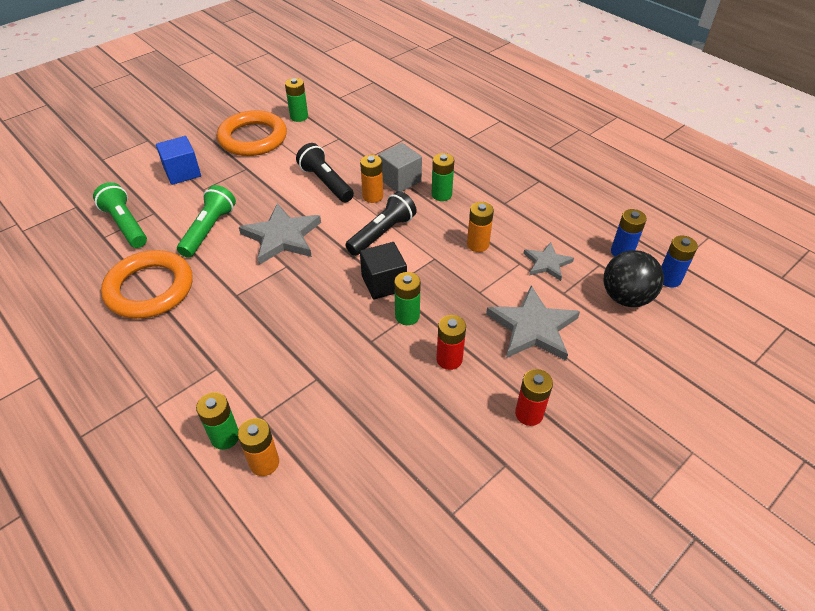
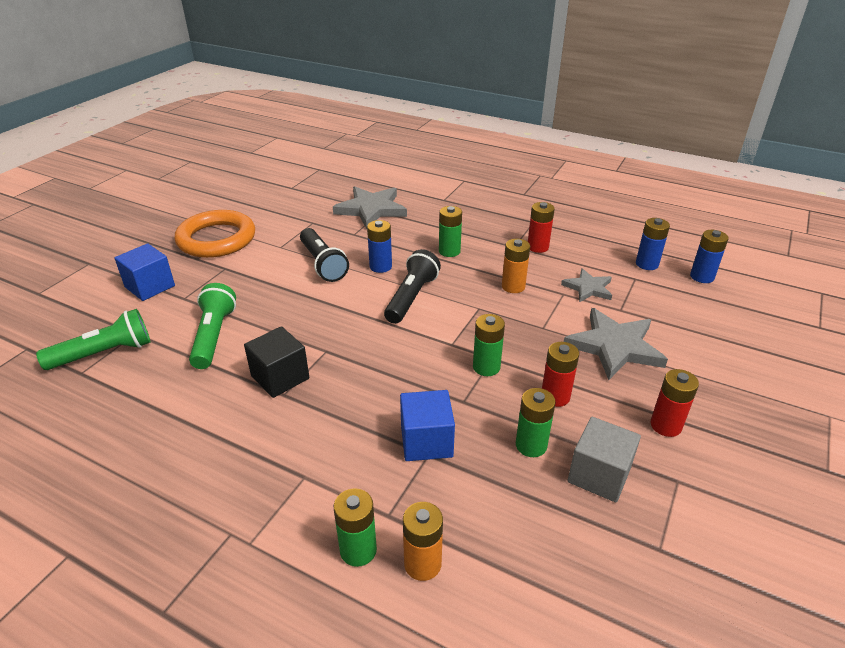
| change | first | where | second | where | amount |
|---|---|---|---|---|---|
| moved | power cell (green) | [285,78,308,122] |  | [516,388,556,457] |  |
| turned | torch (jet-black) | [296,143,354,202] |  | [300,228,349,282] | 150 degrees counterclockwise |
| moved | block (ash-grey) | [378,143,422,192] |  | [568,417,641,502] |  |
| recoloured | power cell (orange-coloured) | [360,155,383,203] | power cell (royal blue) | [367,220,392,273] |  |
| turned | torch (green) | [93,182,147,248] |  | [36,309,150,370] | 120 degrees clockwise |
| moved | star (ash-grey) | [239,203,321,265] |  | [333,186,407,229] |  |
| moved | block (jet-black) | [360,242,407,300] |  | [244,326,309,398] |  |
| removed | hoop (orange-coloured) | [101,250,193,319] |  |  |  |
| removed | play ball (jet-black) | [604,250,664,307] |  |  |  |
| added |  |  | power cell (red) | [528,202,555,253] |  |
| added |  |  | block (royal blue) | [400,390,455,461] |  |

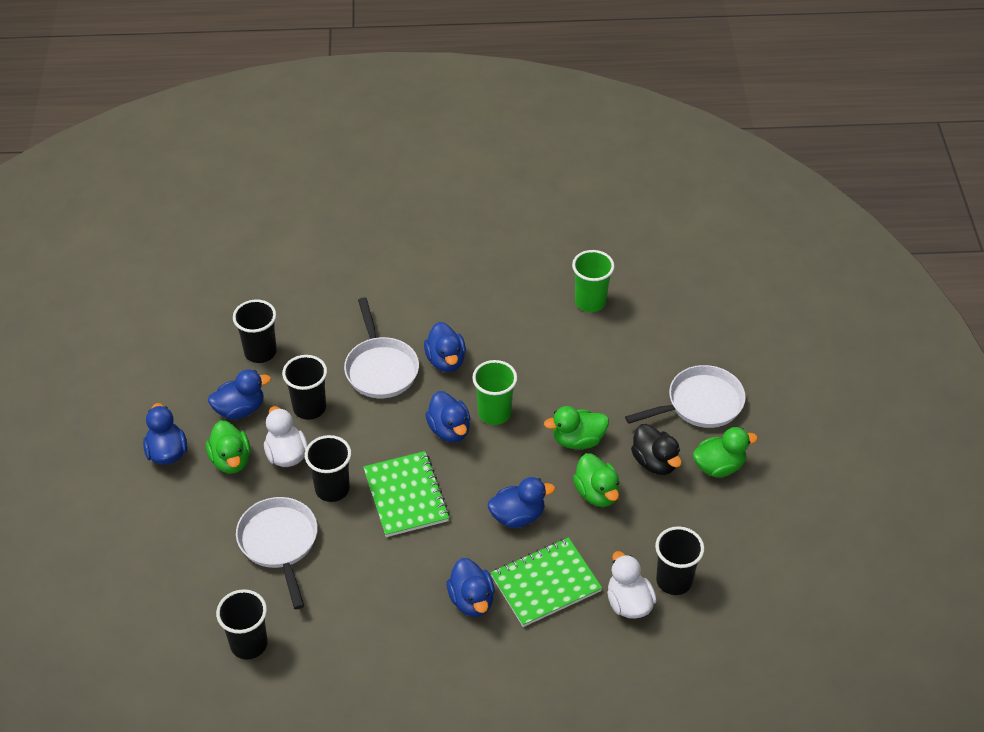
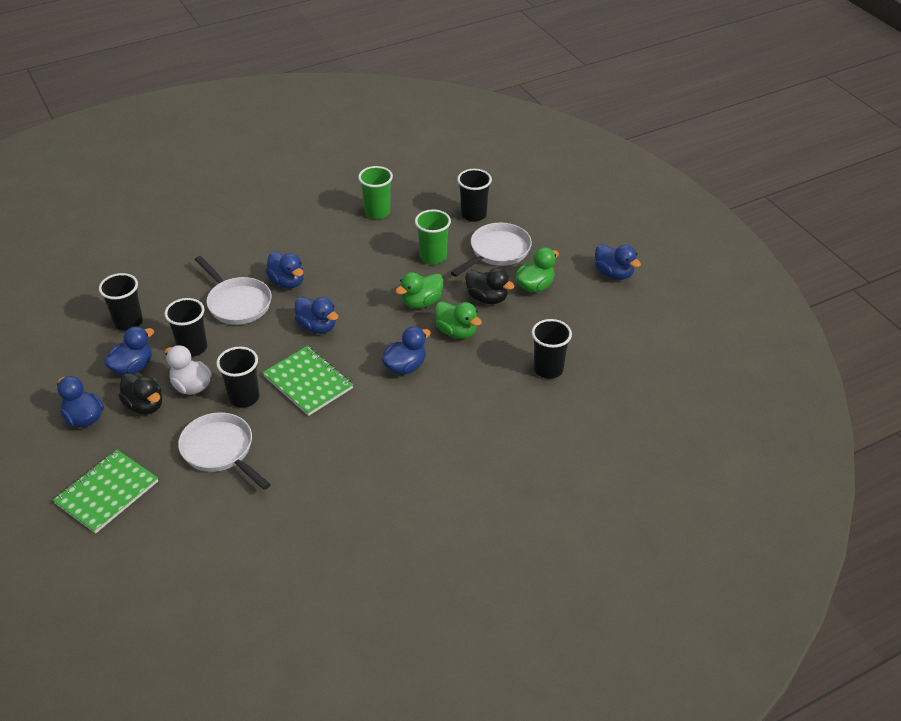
| change | first | where | second | where | amount |
|---|---|---|---|---|---|
| moved | tumbler (green) | [472,360,517,425] |  | [415,209,451,264] |  |
| recoloured | rubber duck (green) | [206,420,250,474] | rubber duck (jet-black) | [119,373,162,414] |  |
| moved | exercise book (green) | [491,537,602,627] |  | [53,450,158,534] |  |
| removed | rubber duck (white) | [607,551,657,619] |  |  |  |
| moved | rubber duck (royal blue) | [446,558,495,617] |  | [595,244,641,280] |  |
| moved | tumbler (jet-black) | [216,589,268,659] |  | [457,169,492,222] |  |

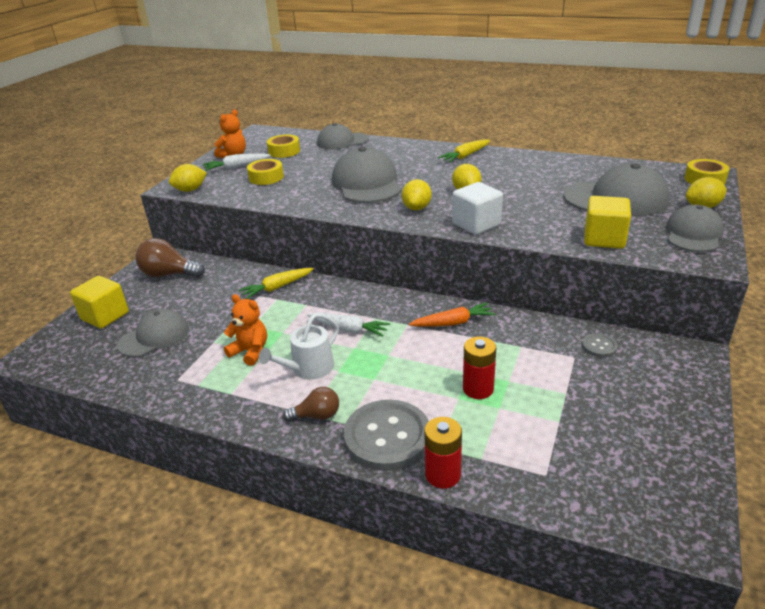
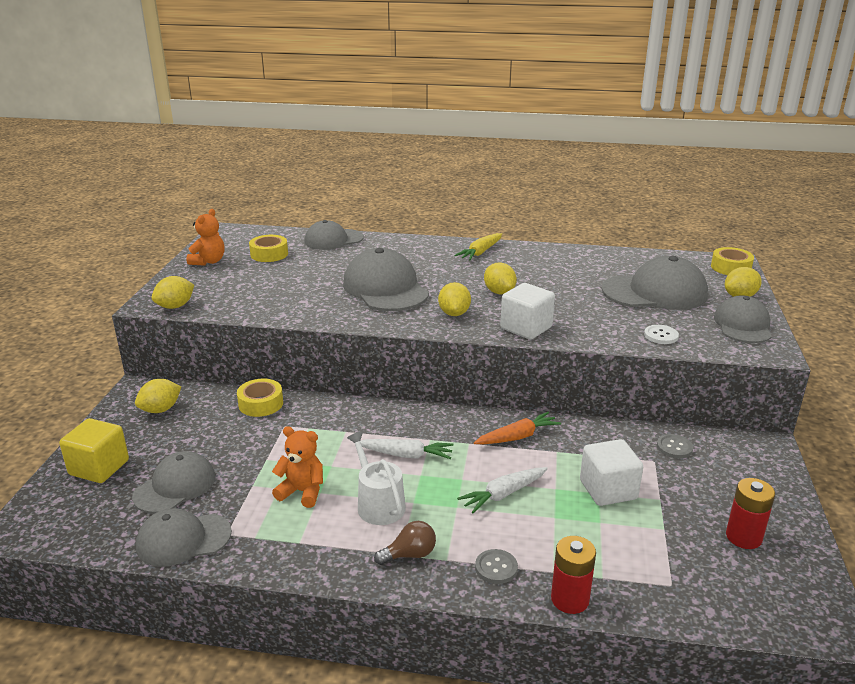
| change | first | where | second | where | amount |
|---|---|---|---|---|---|
| moved | carrot (white) | [203,153,271,171] |  | [457,467,548,513] |  |
| moved | roll of tape (yellow) | [247,159,284,185] |  | [237,379,283,417] |  |
| replaced | block (yellow) | [584,196,631,249] | shirt button (white) | [644,325,679,344] |  |
| replaced | lightbulb (dark brown) | [135,238,205,277] | toy lemon (yellow) | [135,379,181,413] |  |
| removed | carrot (yellow) | [239,268,314,299] |  |  |  |
| turned | watering pot (white) | [259,313,339,380] |  | [347,432,406,525] | 120 degrees clockwise |
| moved | power cell (red) | [463,337,496,399] |  | [726,478,775,549] |  |
| resized | shirt button (ash-grey) | [344,400,429,471] |  | [475,549,518,584] | x0.45 |
| added |  |  | block (white) | [580,439,643,506] |  |
| added |  |  | peaked cap (ash-grey) | [136,508,232,567] |  |

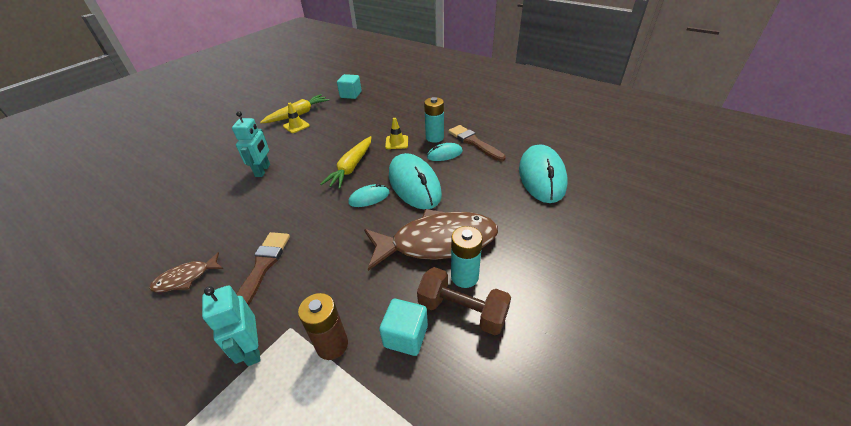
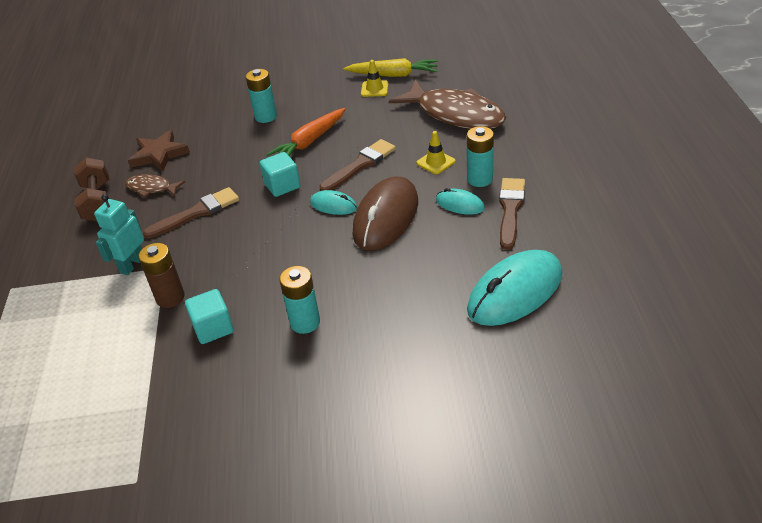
| change | first | where | second | where | amount |
|---|---|---|---|---|---|
| moved | block (teal) | [337,74,362,99] |  | [260,152,300,197] |  |
| removed | robot figure (teal) | [232,111,270,177] |  |  |  |
| replaced | carrot (yellow) | [320,136,371,189] | paintbrush (dark brown) | [320,139,396,191] |  |
| recoloured | mouse (teal) | [389,153,442,209] | mouse (dark brown) | [353,177,418,250] |  |
| moved | fish (dark brown) | [364,209,498,271] |  | [389,79,506,129] |  |
| moved | dumbbell (dark brown) | [417,267,511,335] |  | [74,157,109,221] |  |
| added |  |  | power cell (teal) | [246,69,277,123] |  |
| added |  |  | carrot (orange-coloured) | [266,108,345,156] |  |
| added |  |  | star (dark brown) | [128,130,190,172] |  |

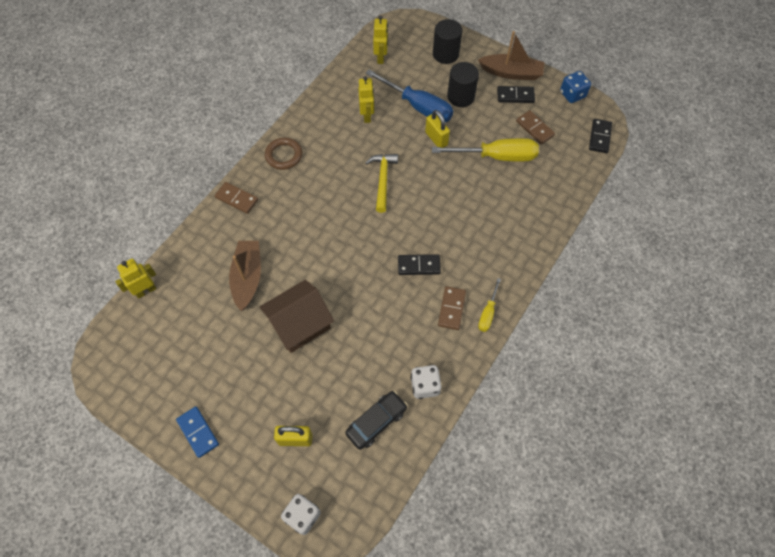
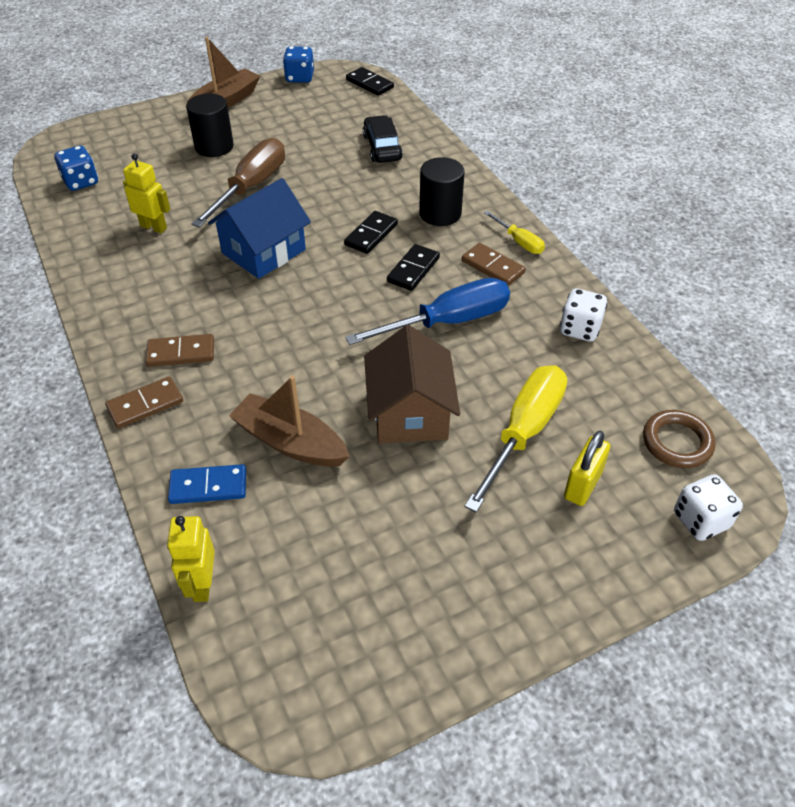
| change | first | where | second | where | amount |
|---|---|---|---|---|---|
| replaced | robot figure (yellow) | [373,16,388,64] | die (royal blue) | [55,146,98,191] |  |
| moved | cylinder (jet-black) | [433,19,462,64] |  | [419,157,465,226] |  |
| moved | screwdriver (royal blue) | [365,69,453,122] |  | [345,278,510,345] |  |
| moved | domino (jet-black) | [497,86,535,103] |  | [344,211,398,254] |  |
| replaced | padlock (yellow) | [425,110,450,148] | screwdriver (dark brown) | [191,138,285,227] |  |
| moved | domino (dark brown) | [516,110,555,144] |  | [146,334,214,367] |  |
| moved | hoop (dark brown) | [265,138,302,170] |  | [643,410,715,468] |  |
| moved | screwdriver (yellow) | [432,138,539,162] |  | [464,365,567,512] |  |
| replaced | carpenter's hammer (yellow) | [365,154,398,213] | cottage (royal blue) | [208,178,311,279] |  |
| moved | automobile (jet-black) | [345,391,407,450] |  | [363,115,403,163] |  |
| moved | domino (royal blue) | [176,406,219,458] |  | [168,464,246,504] |  |

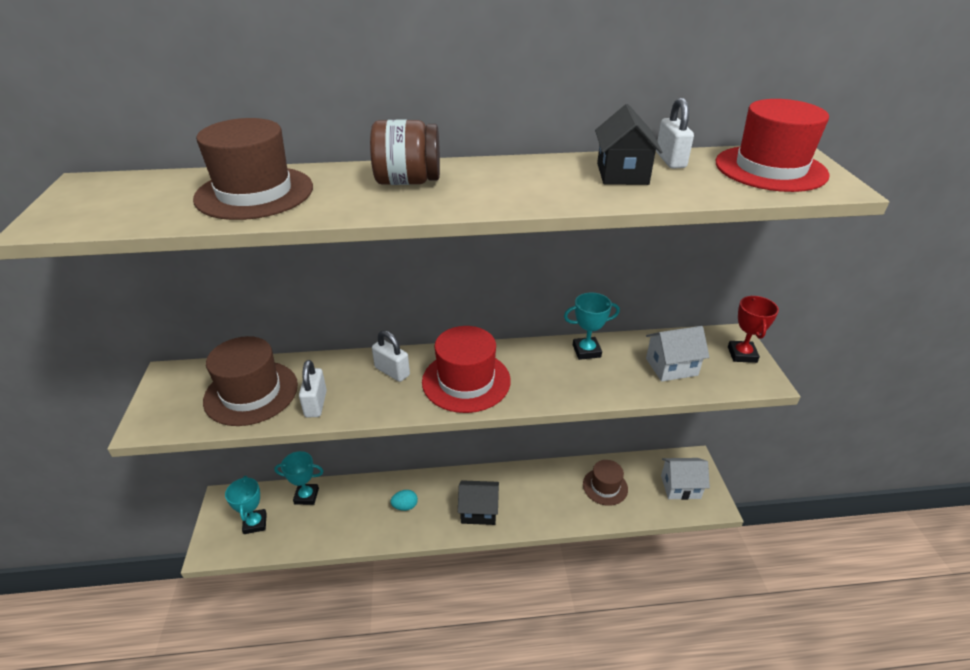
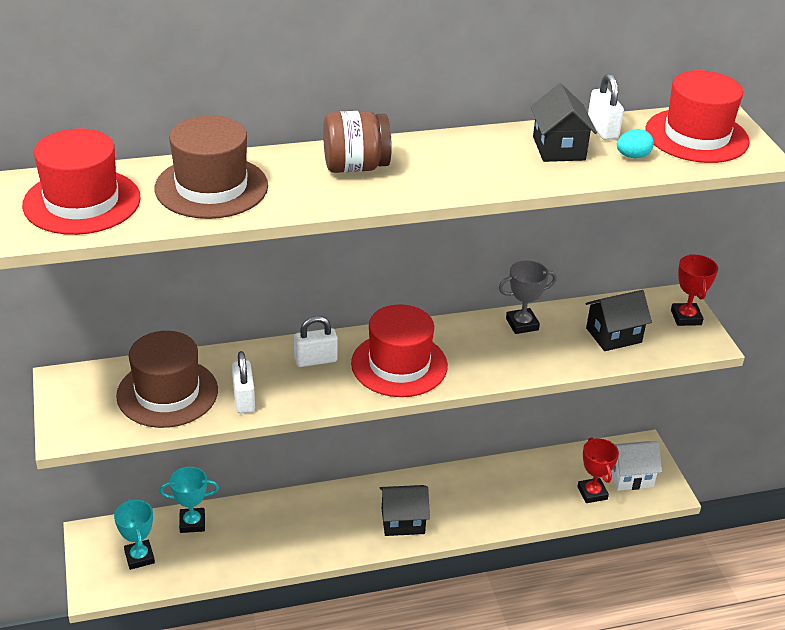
| change | first | where | second | where | amount |
|---|---|---|---|---|---|
| recoloured | prize cup (teal) | [564,293,620,360] | prize cup (ash-grey) | [499,260,557,334] |  |
| recoloured | cottage (white) | [646,326,709,382] | cottage (jet-black) | [585,290,652,351] |  |
| turned | padlock (white) | [372,330,410,382] |  | [294,316,338,367] | 45 degrees counterclockwise |
| removed | hat (dark brown) | [583,460,628,506] |  |  |  |
| moved | egg (teal) | [390,490,418,511] |  | [617,129,654,158] |  |
| added |  |  | hat (red) | [22,128,141,235] |  |
| added |  |  | prize cup (red) | [577,437,619,503] |  |

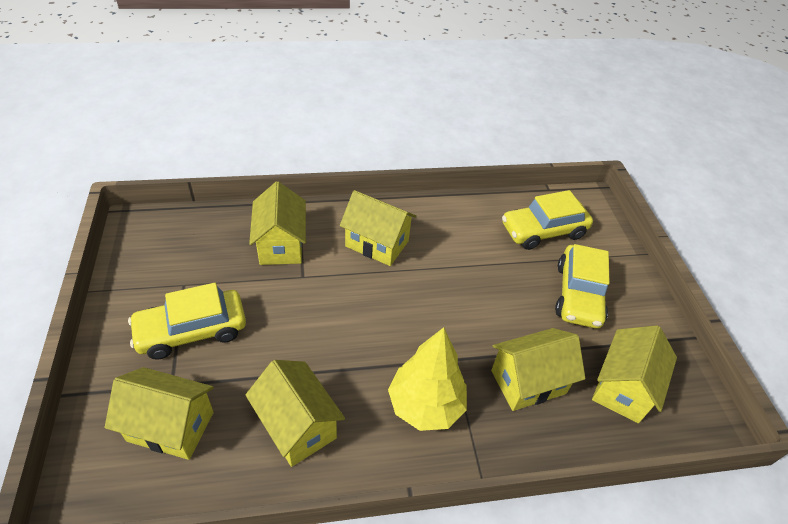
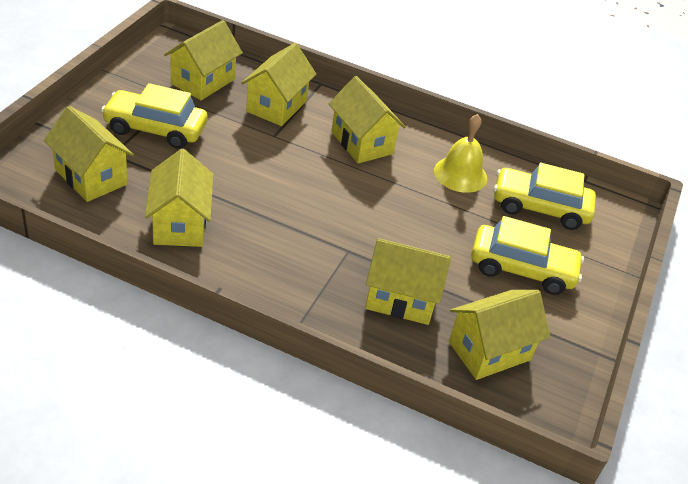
| change | first | where | second | where | amount |
|---|---|---|---|---|---|
| turned | automobile (yellow) | [555,244,610,329] |  | [471,216,584,295] | 120 degrees counterclockwise |
| removed | fir tree (yellow) | [388,327,467,431] |  |  |  |
| added |  |  | cottage (yellow) | [164,20,243,100] |  |
| added |  |  | school bell (yellow) | [434,114,487,193] |  |

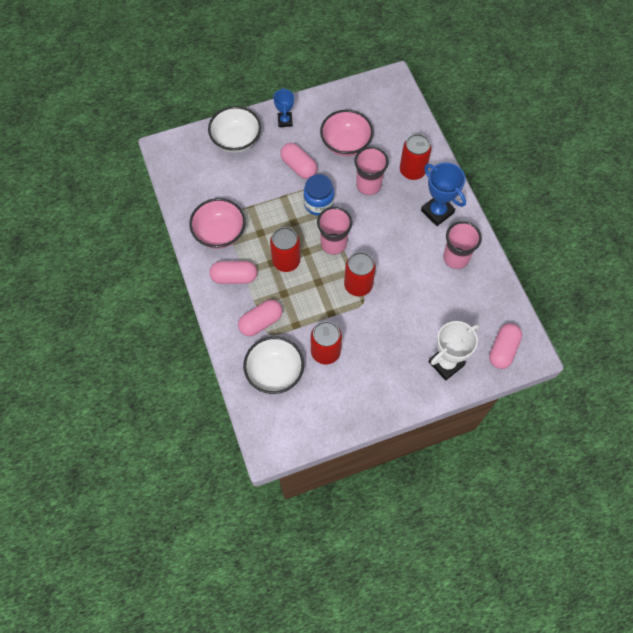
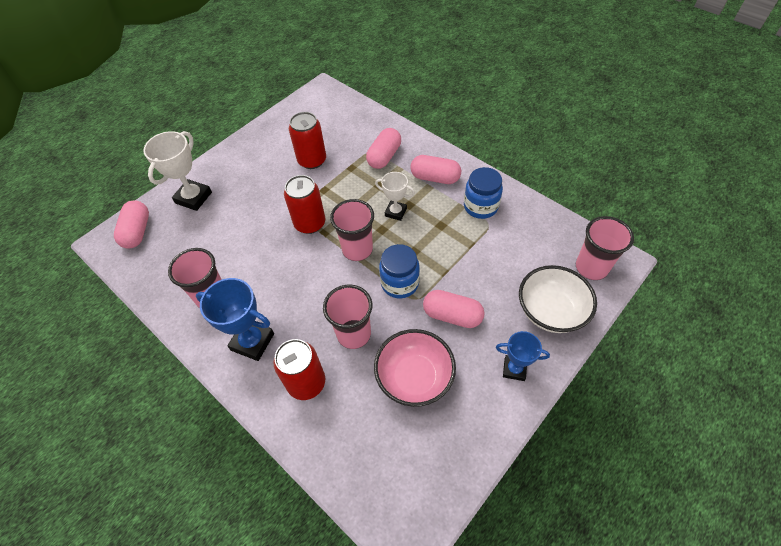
| change | first | where | second | where | amount |
|---|---|---|---|---|---|
| turned | prize cup (royal blue) | [273,88,294,127] |  | [496,331,550,381] | 45 degrees counterclockwise |
| replaced | serving bowl (rose-pink) | [189,198,246,249] | preserve jar (royal blue) | [464,167,503,219] |  |
| replaced | tin (red) | [270,227,301,272] | prize cup (white) | [375,172,415,221] |  |
| turned | capsule (rose-pink) | [210,261,257,284] |  | [410,155,461,184] | 45 degrees clockwise |
| removed | serving bowl (white) | [243,336,304,394] |  |  |  |
| added |  |  | tumbler (rose-pink) | [576,216,634,280] |  |

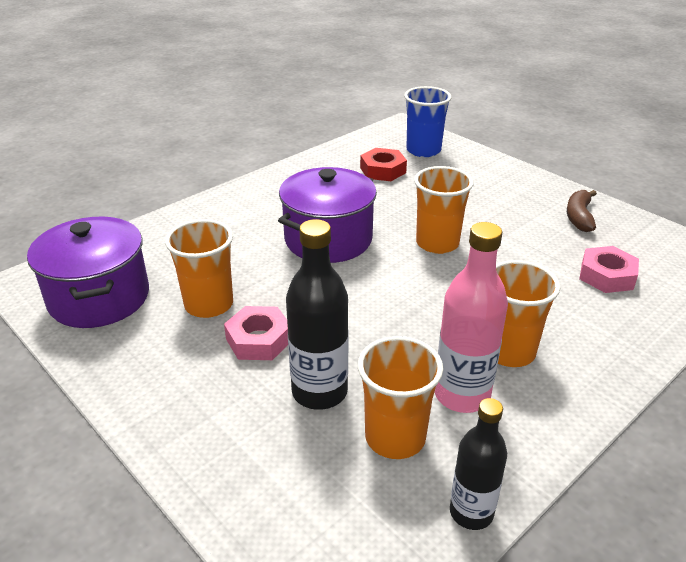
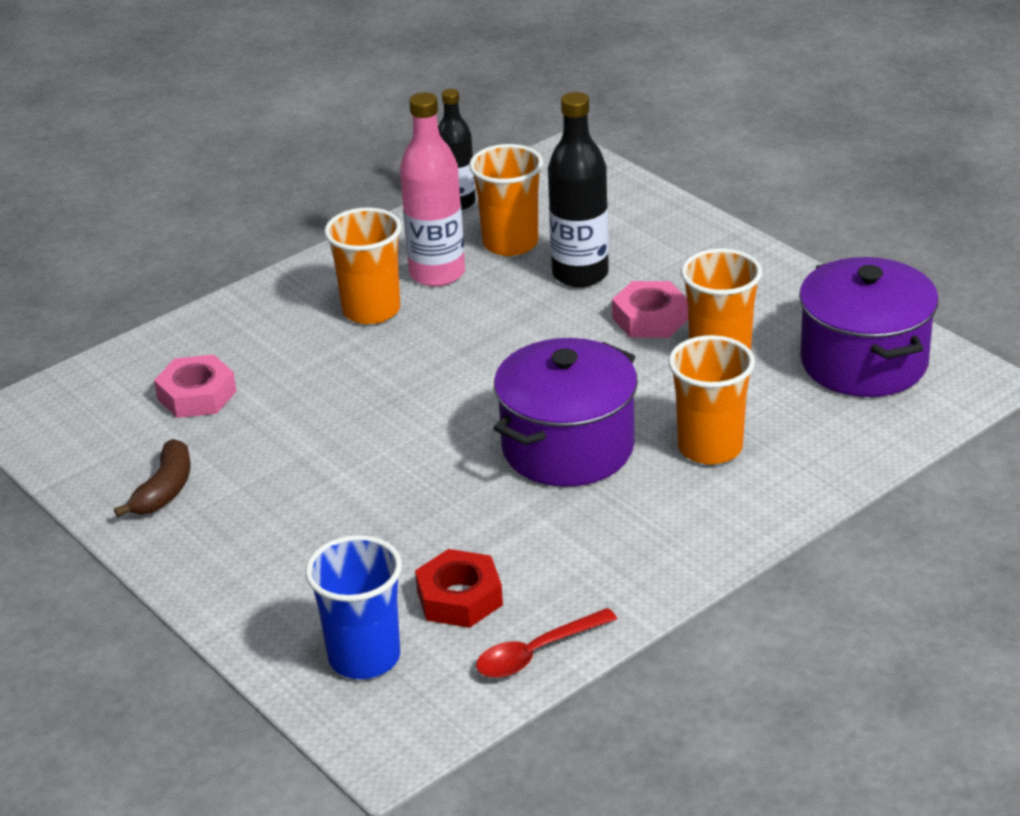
| change | first | where | second | where | amount |
|---|---|---|---|---|---|
| moved | tumbler (orange-coloured) | [414,166,474,254] |  | [668,335,755,464] |  |
| added |  |  | tablespoon (red) | [476,608,617,678] |  |

